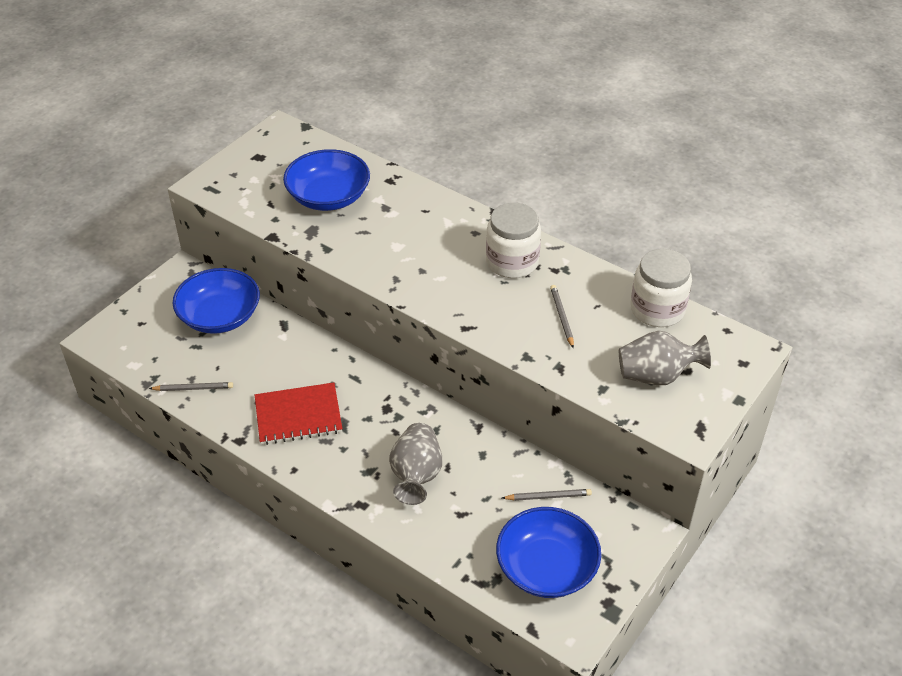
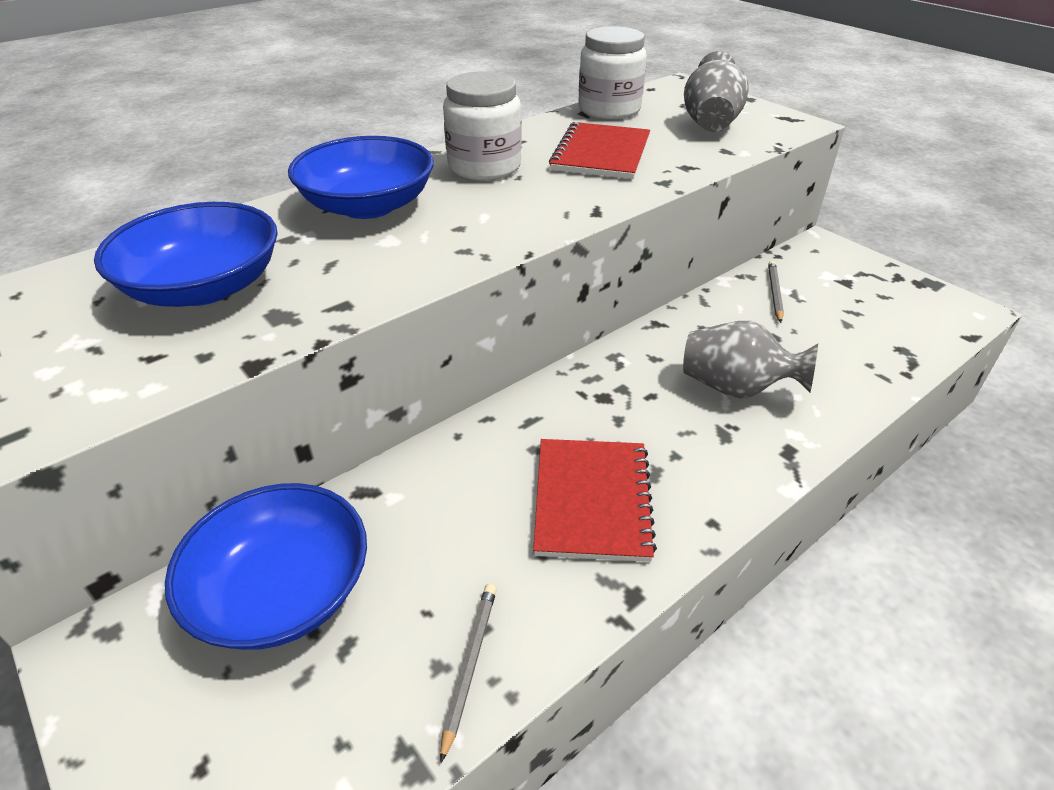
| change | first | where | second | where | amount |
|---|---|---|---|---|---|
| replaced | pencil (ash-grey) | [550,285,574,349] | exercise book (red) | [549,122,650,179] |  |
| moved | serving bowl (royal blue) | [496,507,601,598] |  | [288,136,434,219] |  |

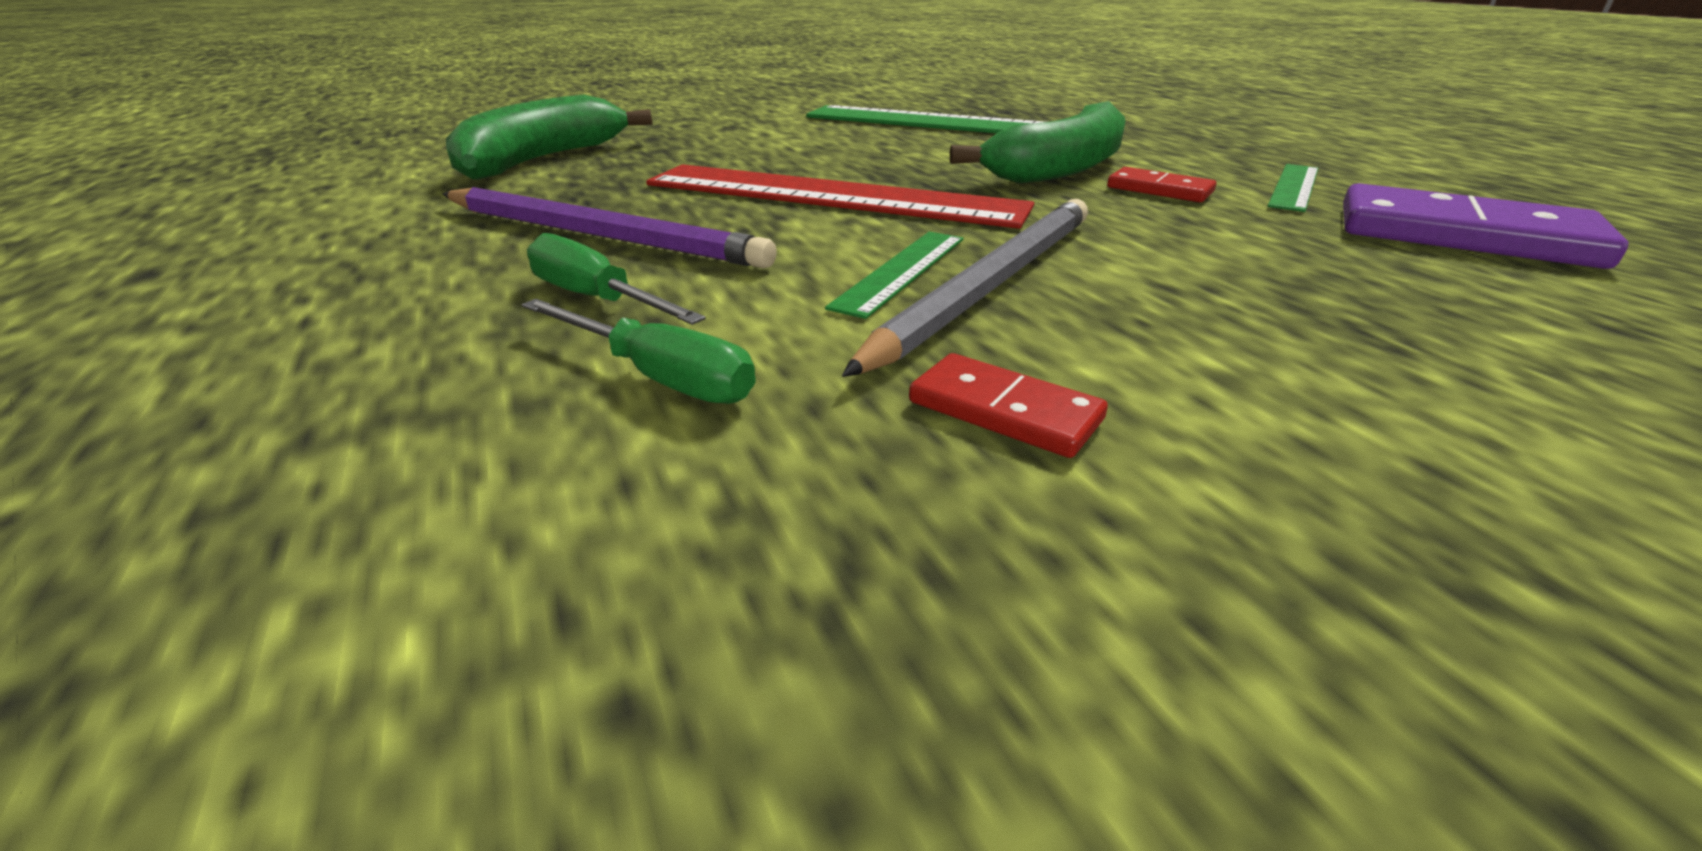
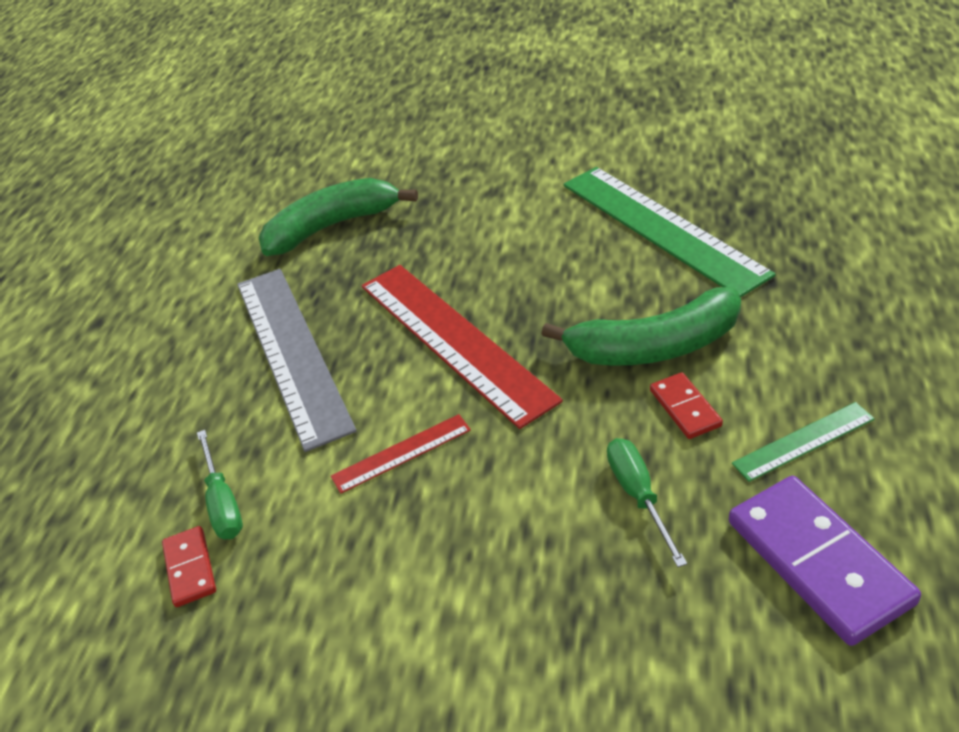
| change | first | where | second | where | amount |
|---|---|---|---|---|---|
| replaced | pencil (purple) | [442,187,777,268] | ruler (ash-grey) | [237,269,357,452] |  |
| removed | pencil (ash-grey) | [842,199,1088,377] |  |  |  |
| recoloured | ruler (green) | [825,232,964,319] | ruler (red) | [331,414,471,494] |  |
| moved | screwdriver (green) | [527,233,706,325] |  | [607,438,687,567] |  |
| moved | domino (red) | [909,353,1108,458] |  | [162,526,216,607] |  |

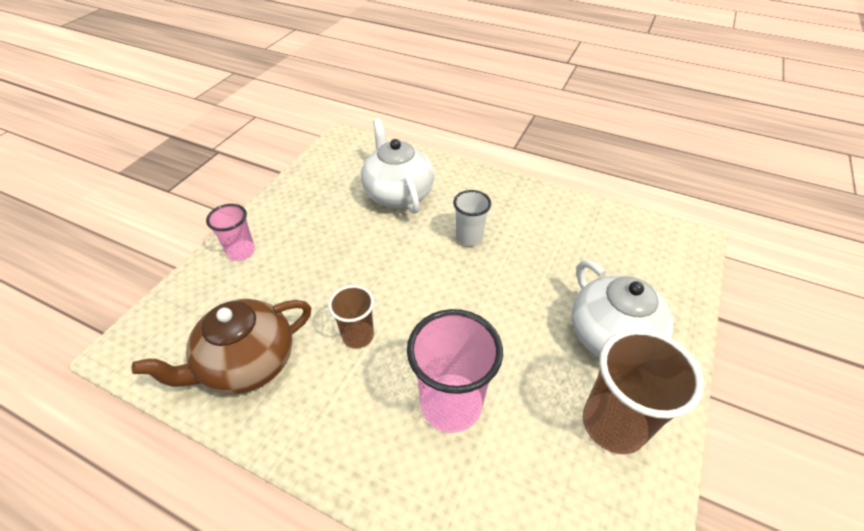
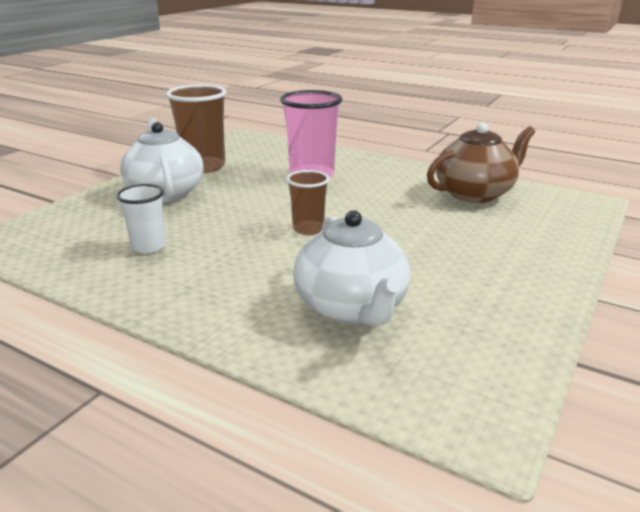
| change | first | where | second | where | amount |
|---|---|---|---|---|---|
| moved | tumbler (white) | [453,190,491,246] |  | [117,184,166,253] |  |
| removed | tumbler (rose-pink) | [206,204,255,261] |  |  |  |
| moved | tumbler (dark brown) | [328,285,374,349] |  | [286,170,329,235] |  |

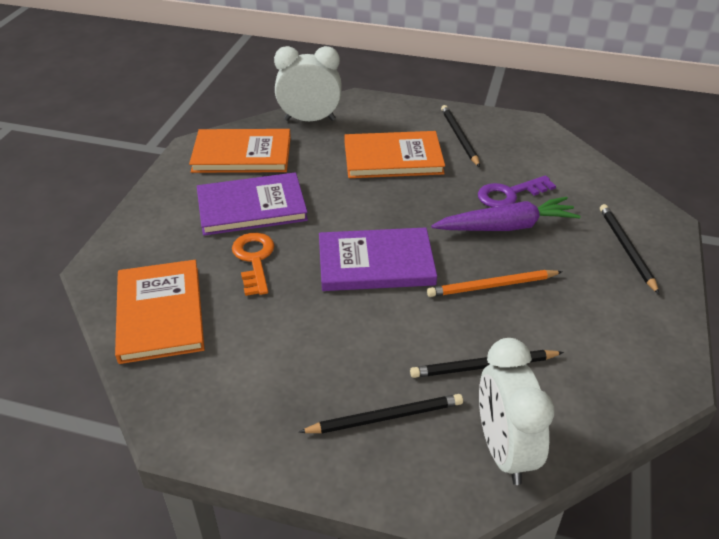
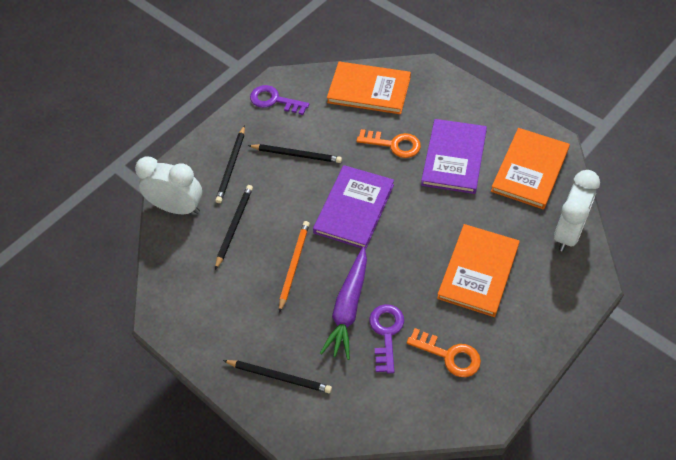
| change | first | where | second | where | amount |
|---|---|---|---|---|---|
| moved | pencil (jet-black) | [441,105,480,167] |  | [248,144,342,163] |  |
| added |  |  | door key (purple) | [250,85,309,115] |  |
| added |  |  | door key (orange-coloured) | [407,328,481,377] |  |

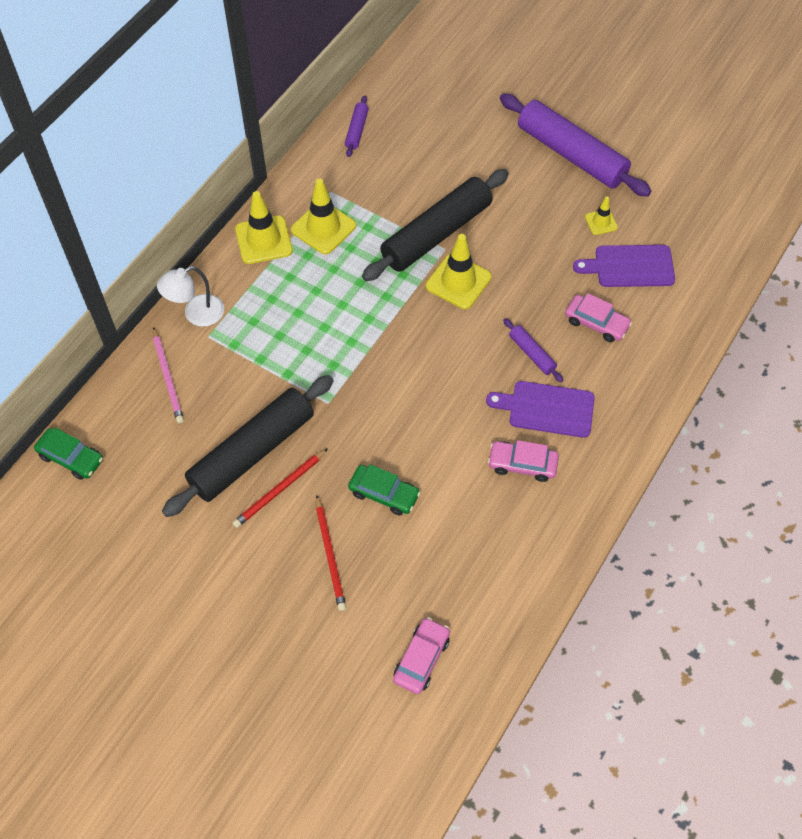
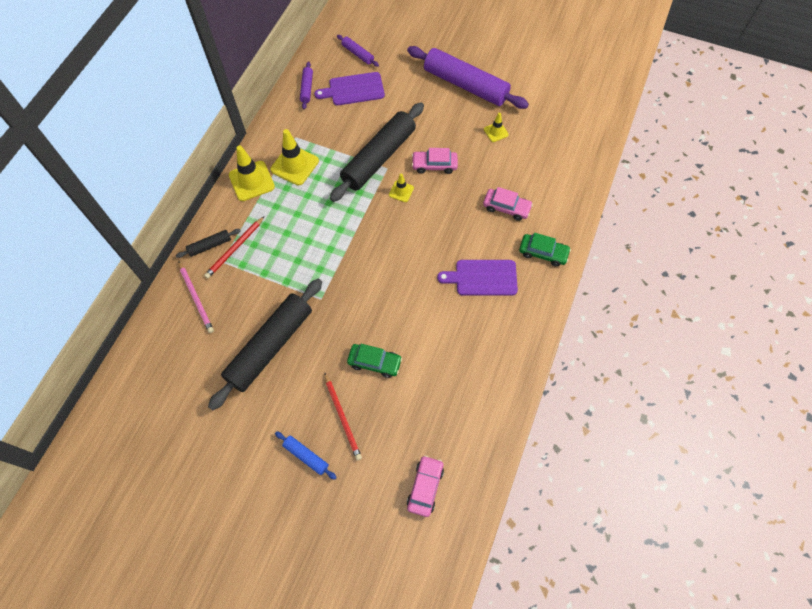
| change | first | where | second | where | amount |
|---|---|---|---|---|---|
| resized | safety cone (yellow) | [426,234,492,309] |  | [389,173,414,202] | x0.54 |
| moved | cutting board (purple) | [573,245,675,287] |  | [314,72,385,105] |  |
| replaced | reading lamp (white) | [157,266,224,327] | rolling pin (jet-black) | [176,229,240,258] |  |
| moved | rolling pin (purple) | [503,318,563,382] |  | [337,35,379,67] |  |
| moved | automobile (green) | [34,428,103,480] |  | [519,233,571,267] |  |
| moved | automobile (rose-pink) | [488,440,559,482] |  | [412,148,458,174] |  |
| moved | pencil (red) | [232,449,328,528] |  | [204,216,265,279] |  |
| added |  |  | rolling pin (royal blue) | [275,431,337,480] |  |

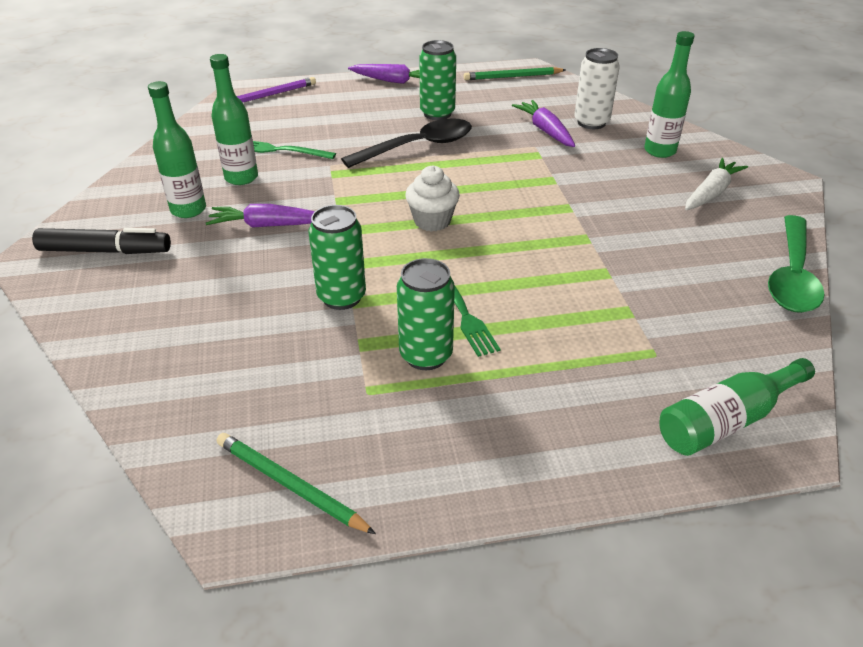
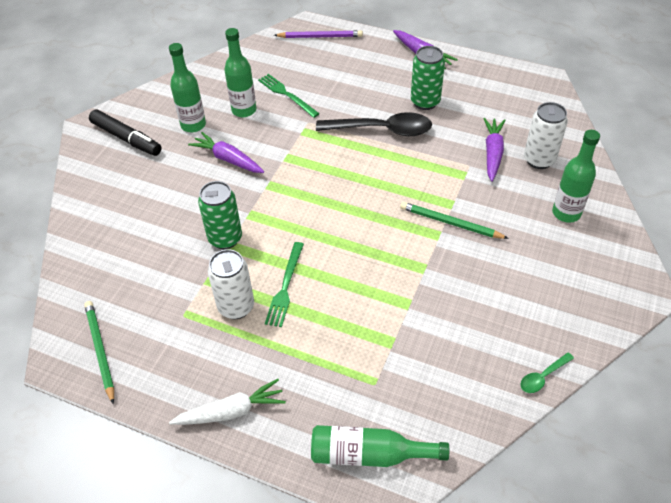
| change | first | where | second | where | amount |
|---|---|---|---|---|---|
| moved | pencil (green) | [464,67,566,80] |  | [400,202,509,239] |  |
| moved | carrot (white) | [685,158,748,210] |  | [169,379,286,425] |  |
| removed | cupcake (white) | [405,166,460,232] |  |  |  |
| resized | tablespoon (green) | [768,215,825,313] |  | [520,352,574,393] | x0.46 |
| recoloured | tin (green) | [397,258,455,370] | tin (white) | [208,249,254,319] |  |

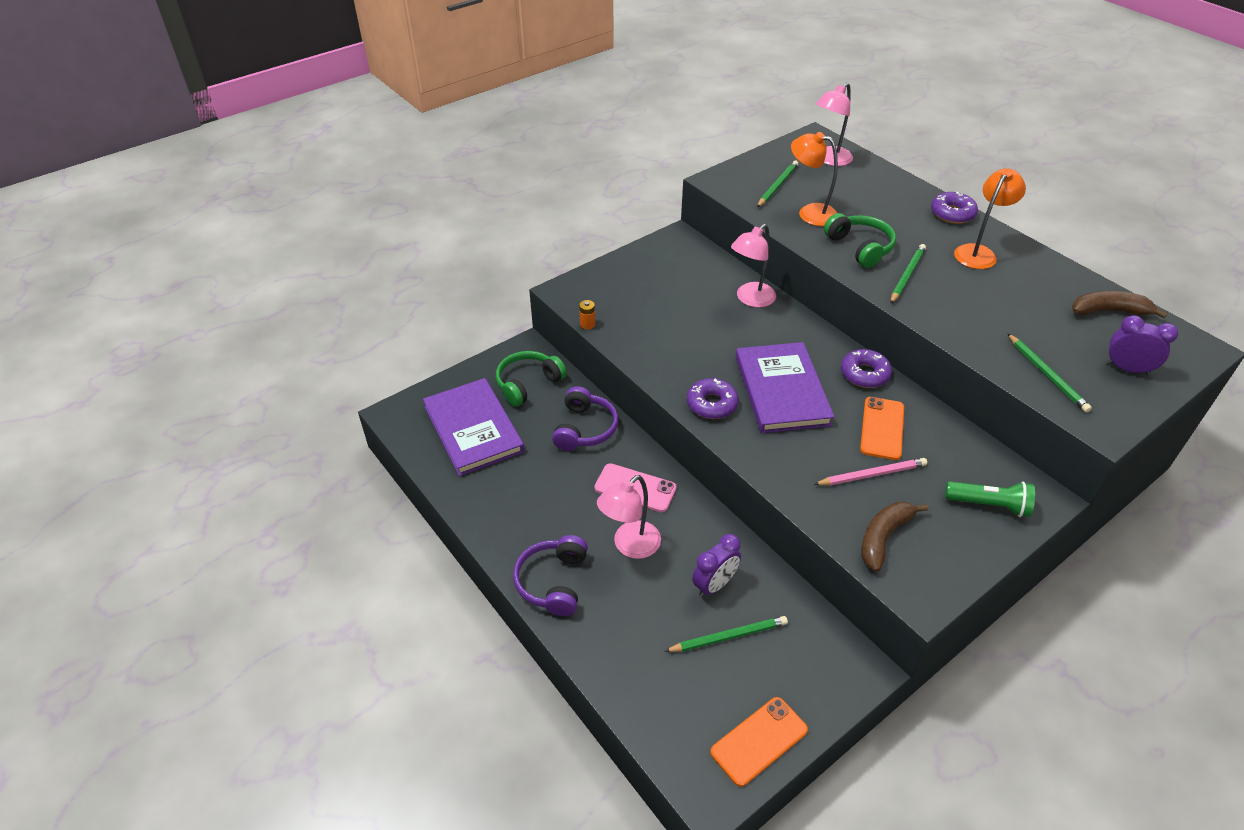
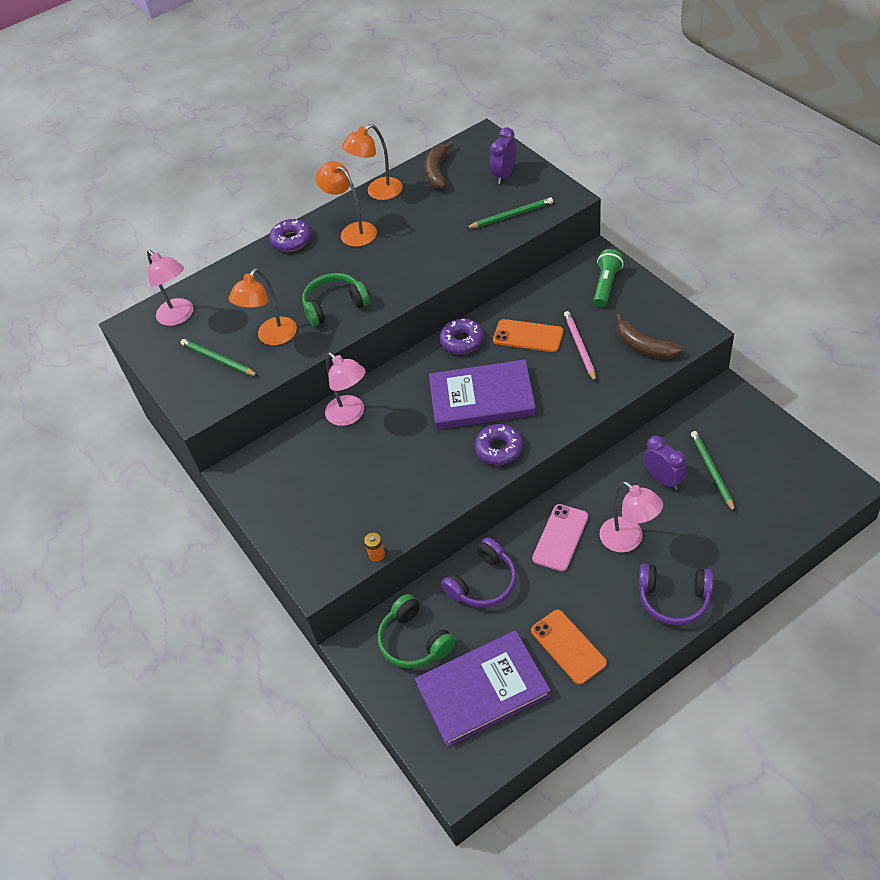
| change | first | where | second | where | amount |
|---|---|---|---|---|---|
| removed | pencil (green) | [891,244,926,303] |  |  |  |
| turned | headset (purple) | [552,386,618,451] |  | [441,537,517,608] | 120 degrees clockwise |
| moved | phone (orange-coloured) | [710,697,808,787] |  | [531,610,607,685] |  |
| added |  |  | reading lamp (orange-coloured) | [342,124,402,200] |  |

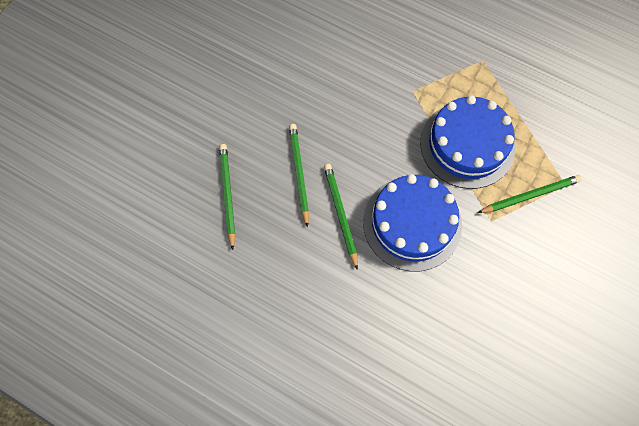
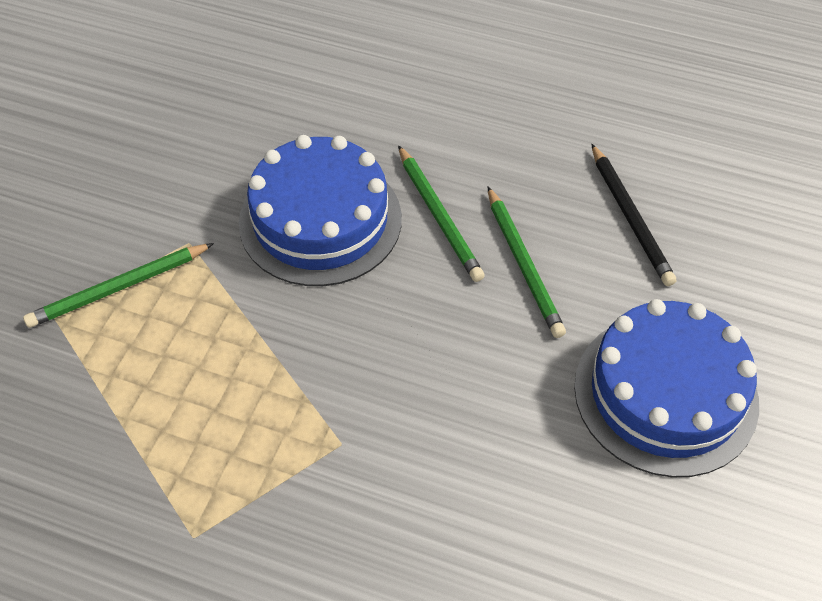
| change | first | where | second | where | amount |
|---|---|---|---|---|---|
| moved | cake (royal blue) | [420,95,515,189] |  | [574,299,759,477] |  |
| recoloured | pencil (green) | [219,144,235,250] | pencil (jet-black) | [591,144,676,286] |  |

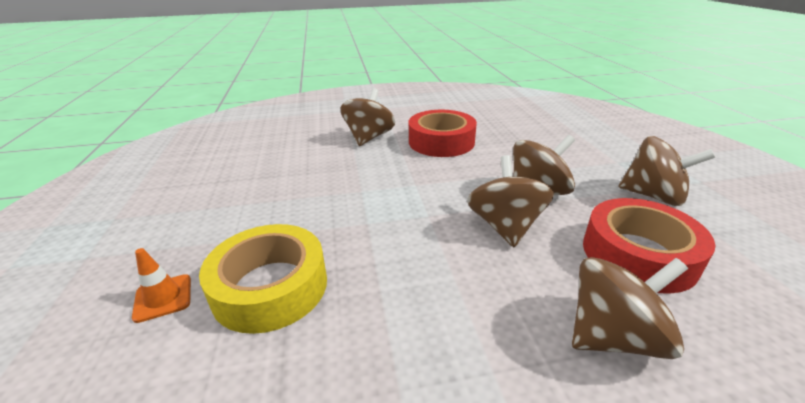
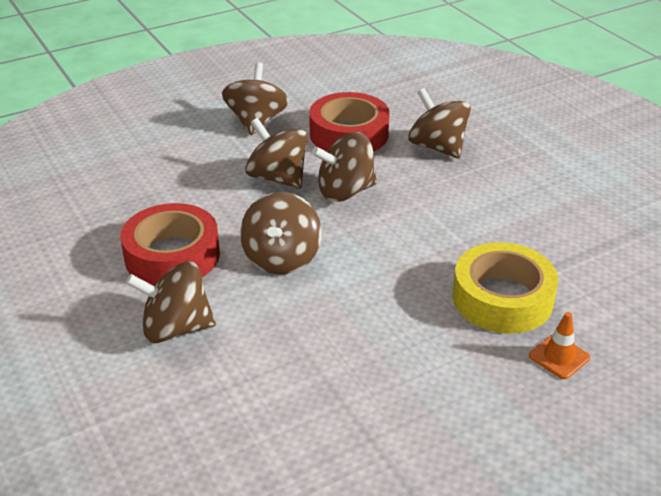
| change | first | where | second | where | amount |
|---|---|---|---|---|---|
| added |  |  | toy top (dark brown) | [240,192,322,274] |  |

